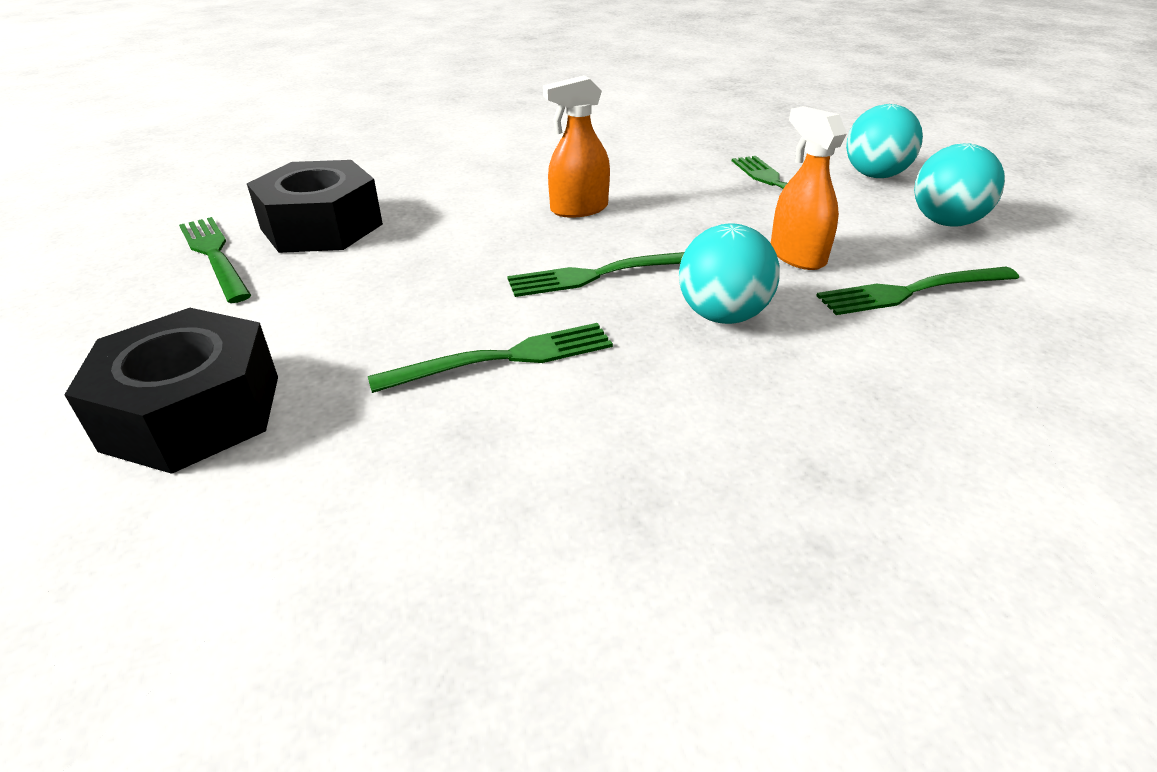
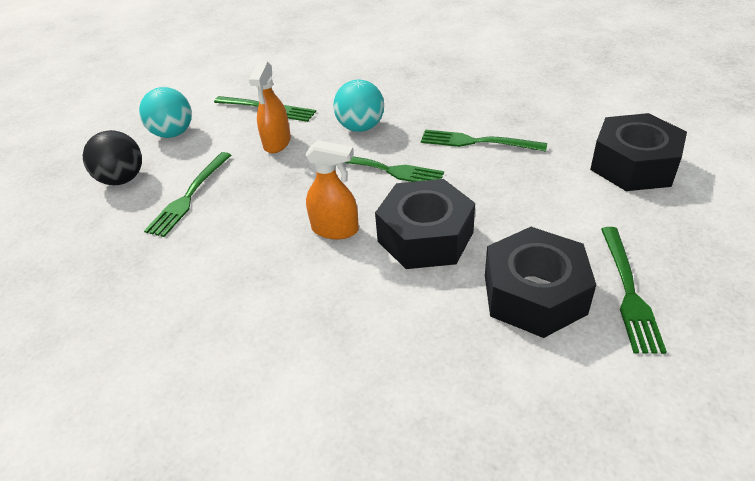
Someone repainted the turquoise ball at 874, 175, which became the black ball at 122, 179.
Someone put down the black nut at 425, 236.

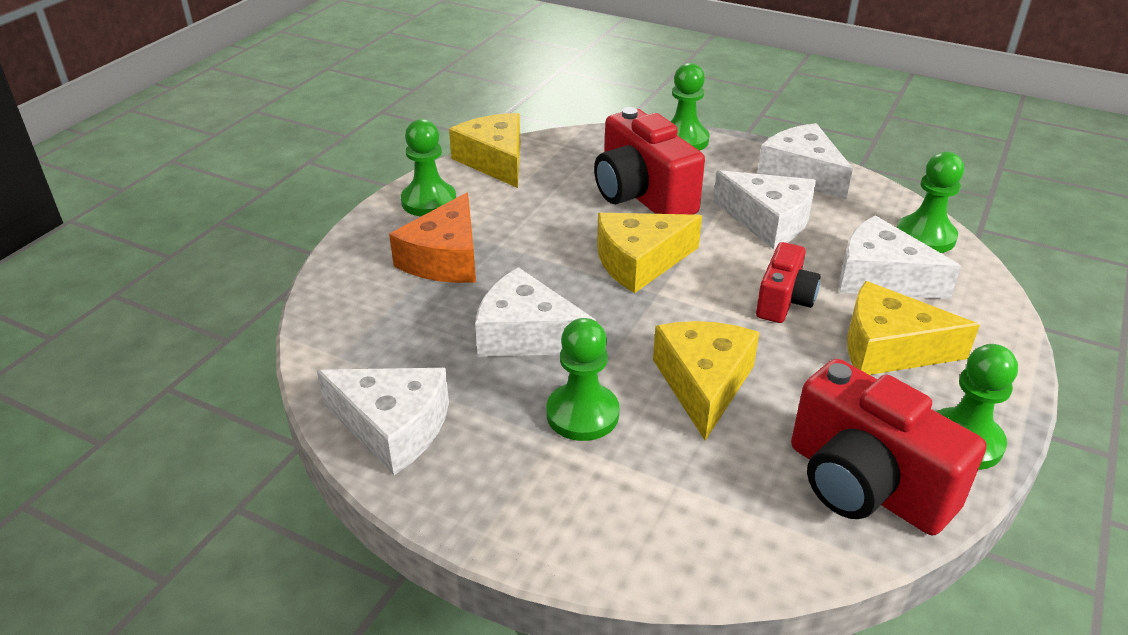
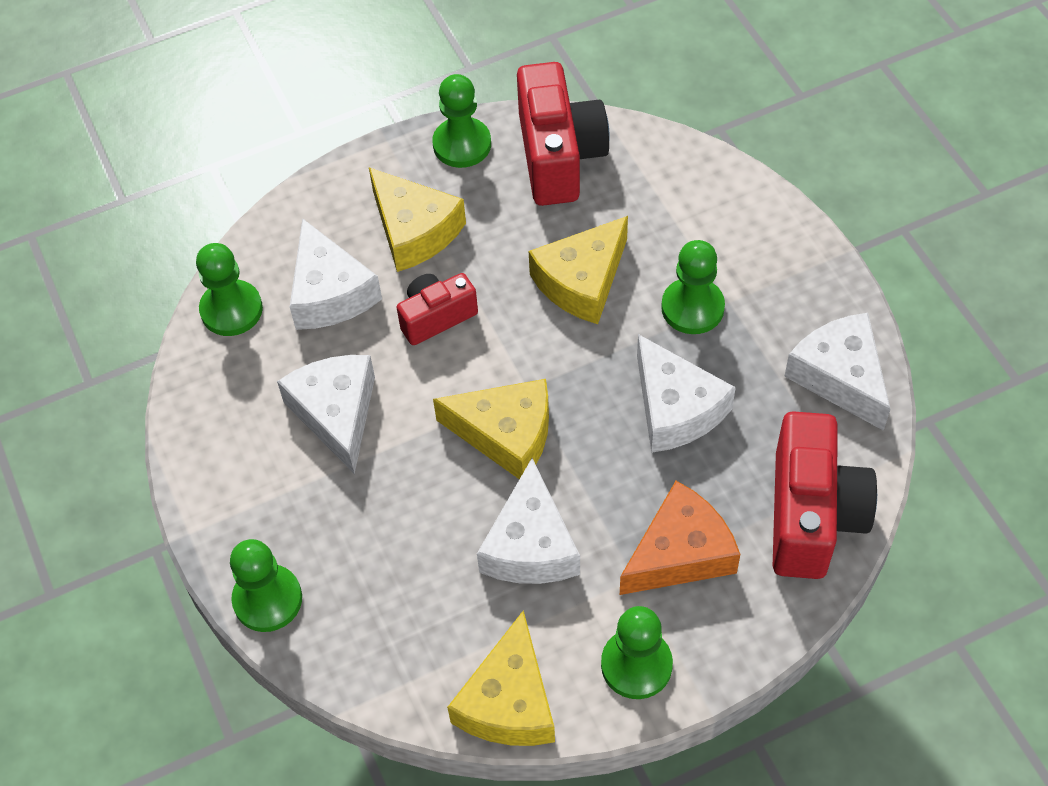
Someone carried the white cheese from 801, 174 to 530, 545.
Someone carried the red camera from 642, 196 to 811, 515.

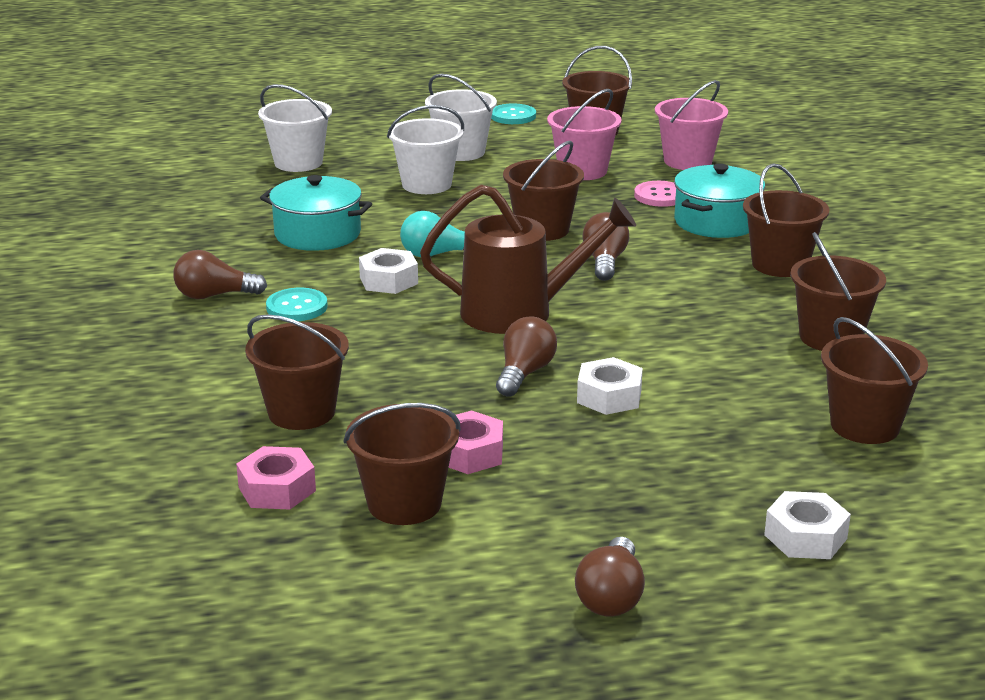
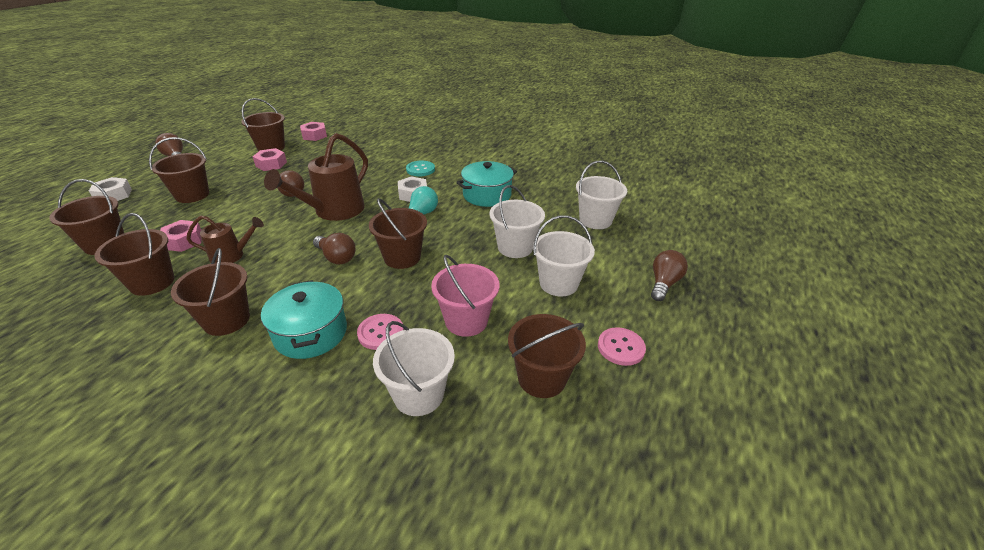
Someone carried the brown bucket from 301, 412 to 192, 195.
Someone put down the pink nut at 183, 241.
Someone put down the brown watering can at 232, 255.
Someone repainted the pink bucket at 688, 161, which became the white bucket at 418, 395.
Someone repainted the turquoise button at 513, 116, which became the pink button at 621, 347.
Someone carried the brown light bulb from 214, 295 to 663, 283.
Someone took away the white nut at 609, 396.

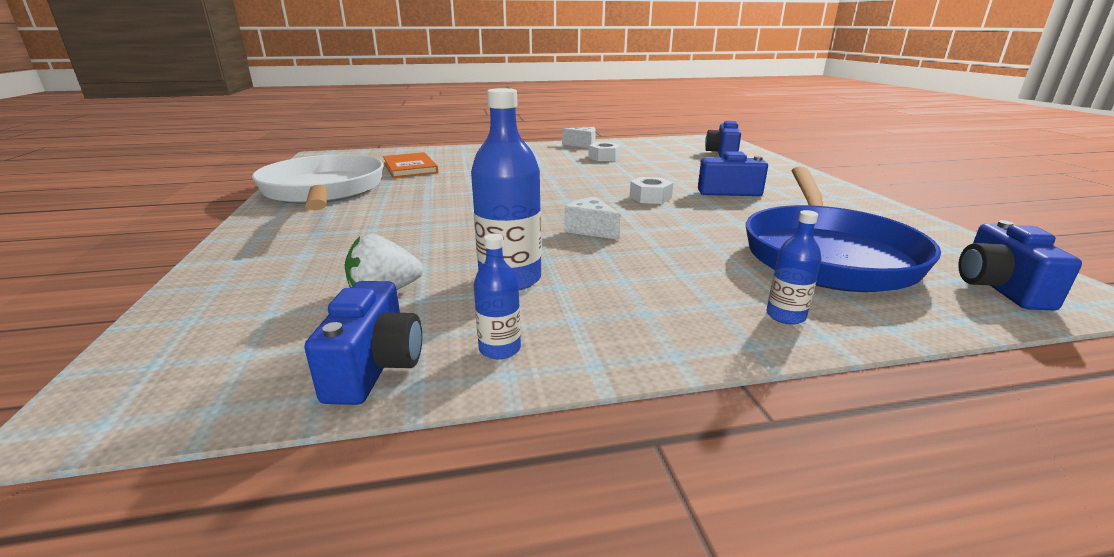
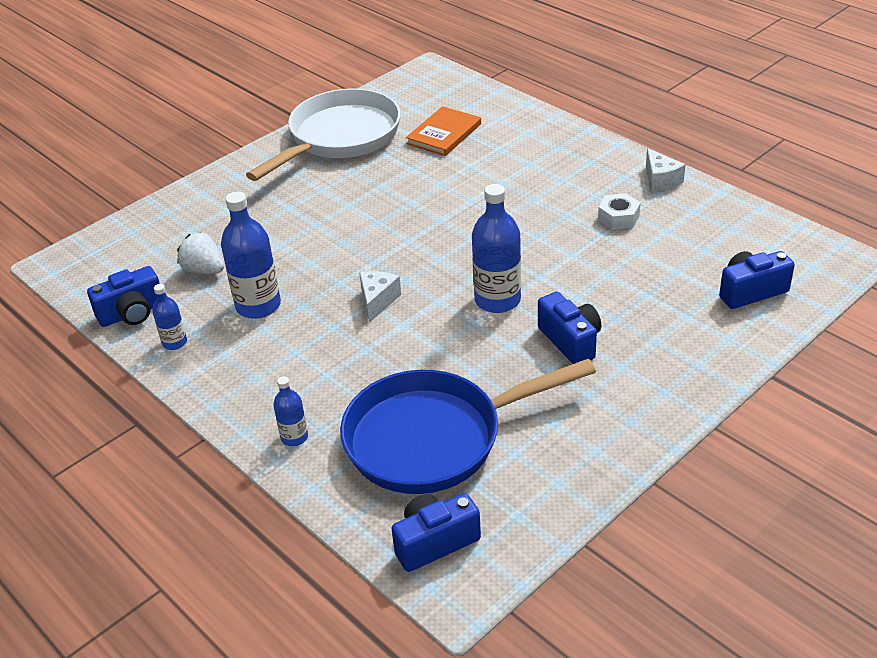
Someone swapped the white nut at 650, 197 for the blue bottle at 497, 300.

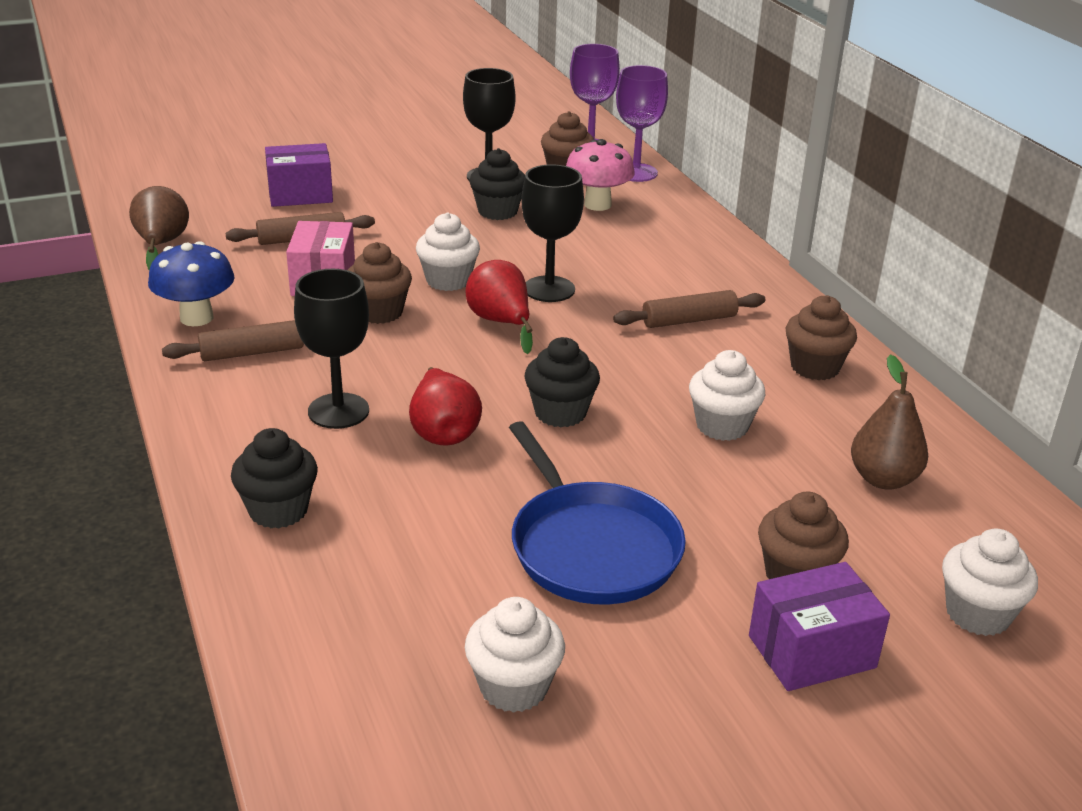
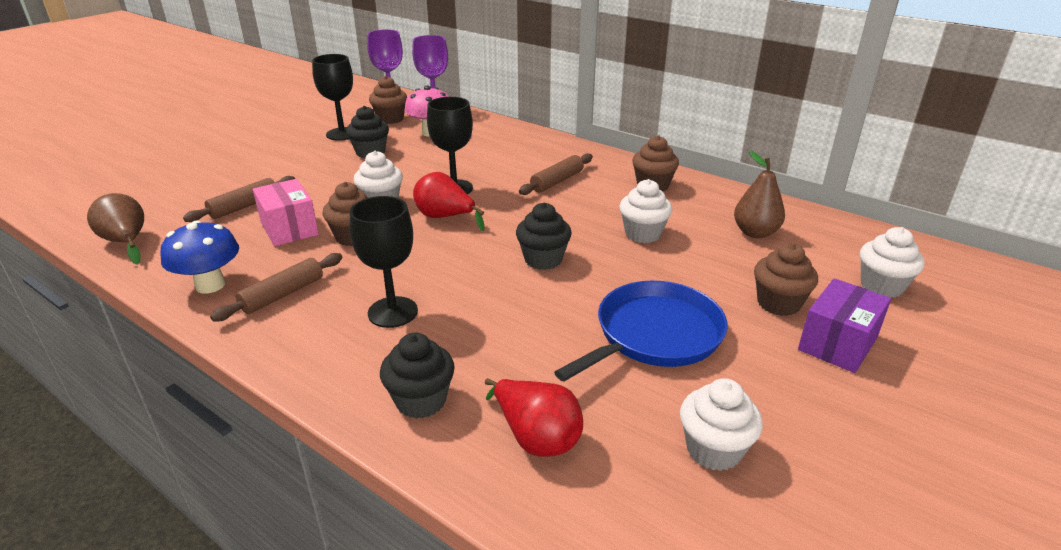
Someone carried the red pear from 443, 431 to 536, 437.
Someone rotated the blue pan at 591, 547 by 75 degrees counterclockwise.
Someone took away the purple box at 300, 194.

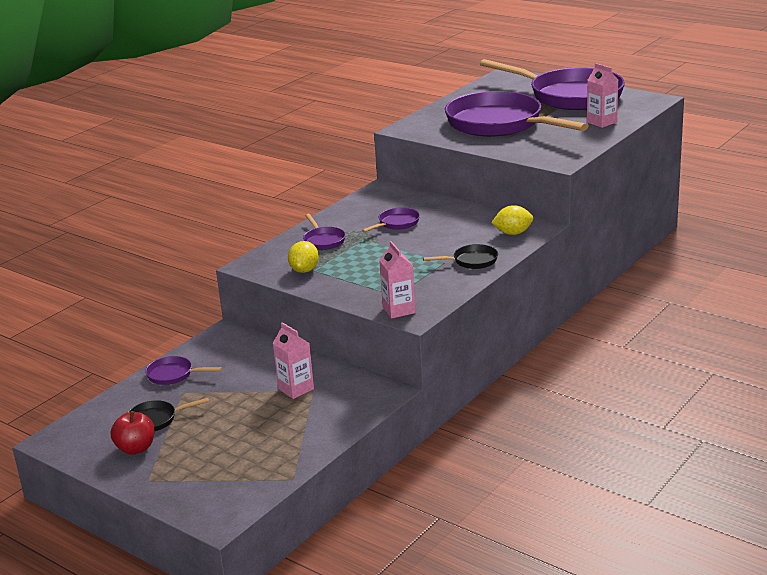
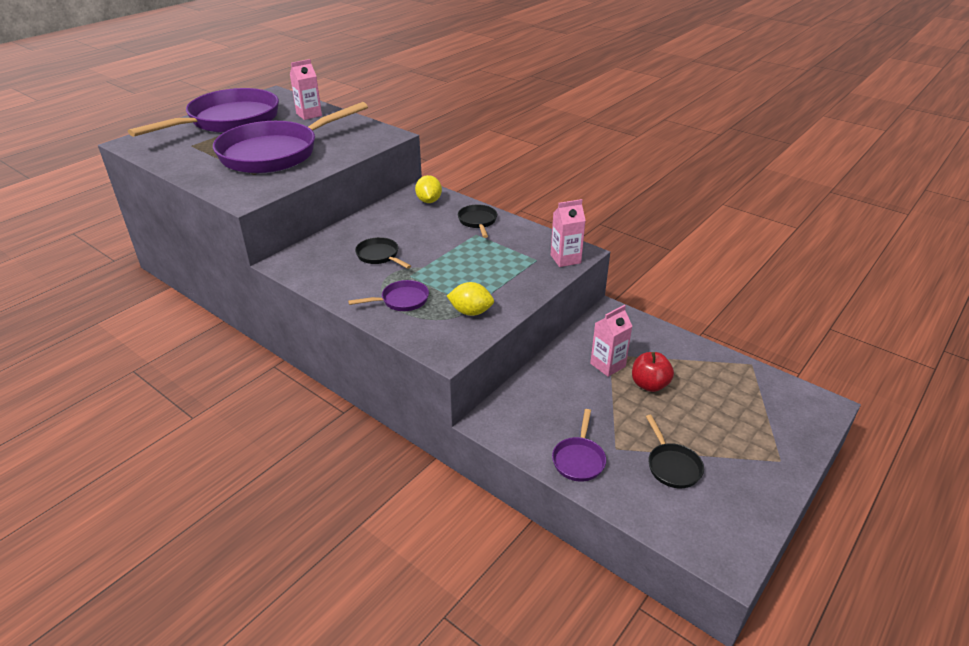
Someone repainted the purple pan at 396, 223, which became the black pan at 379, 256.
Someone carried the red apple from 136, 448 to 649, 385.

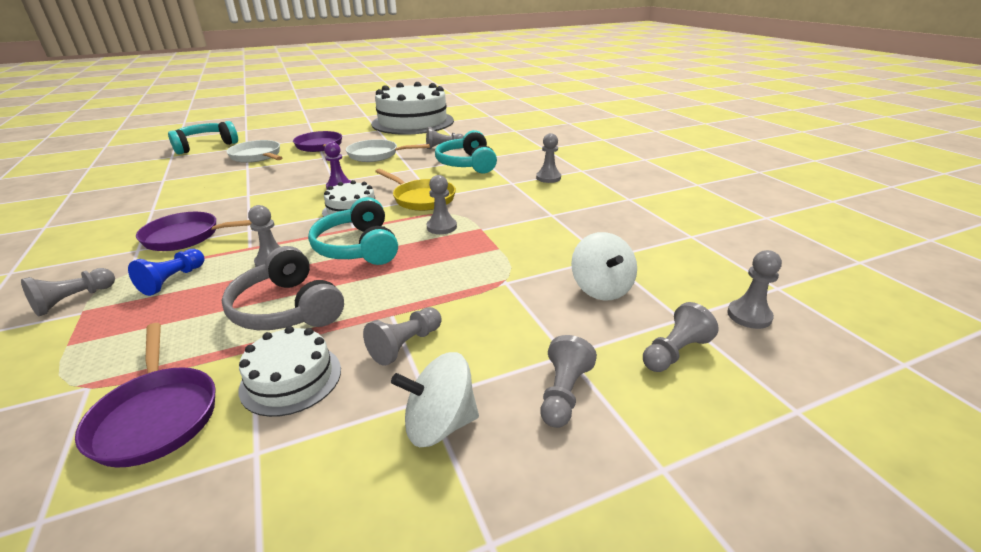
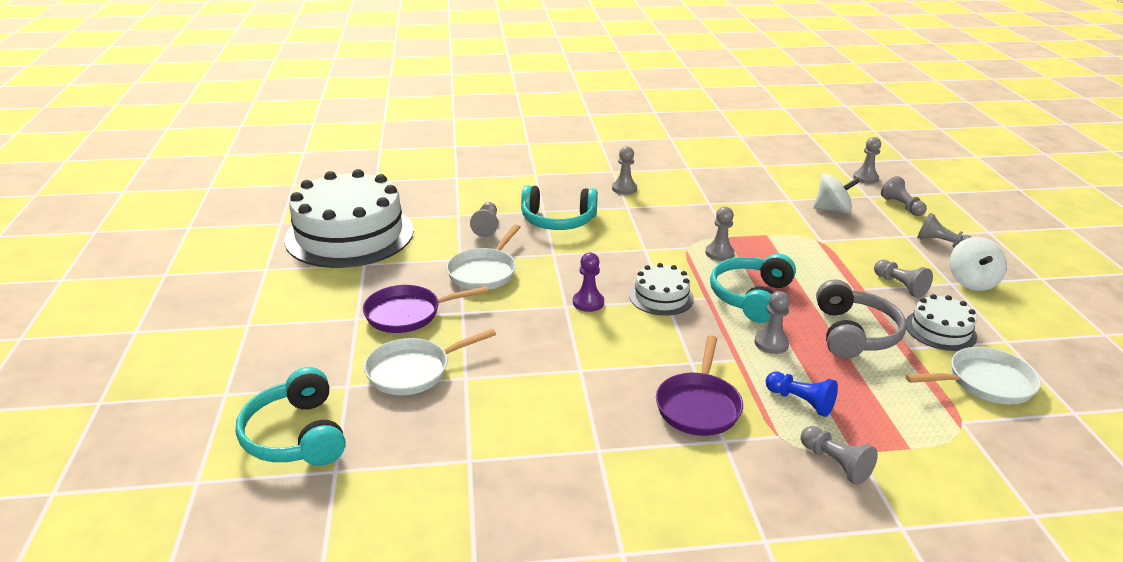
Someone rotated the turquoise headphones at 358, 247 by 120 degrees clockwise.
Someone rotated the grey headphones at 287, 308 by 60 degrees counterclockwise.
Someone repainted the purple pan at 156, 416, which became the white pan at 985, 382.
Someone took away the yellow pan at 421, 198.

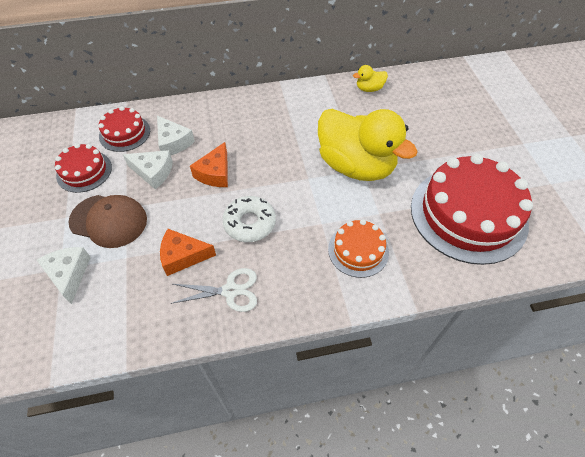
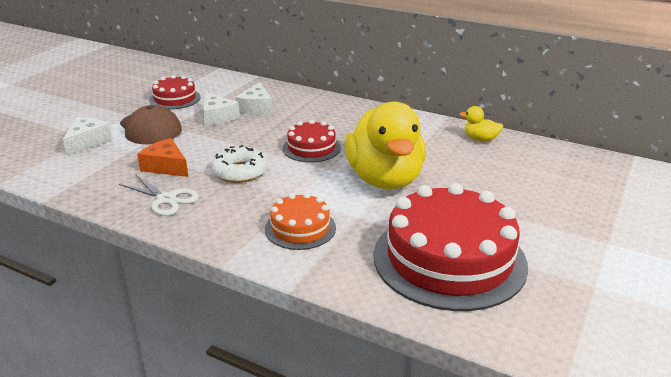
Someone carried the red cake from 124, 133 to 311, 148.
Someone took away the orange cheese at 215, 173.

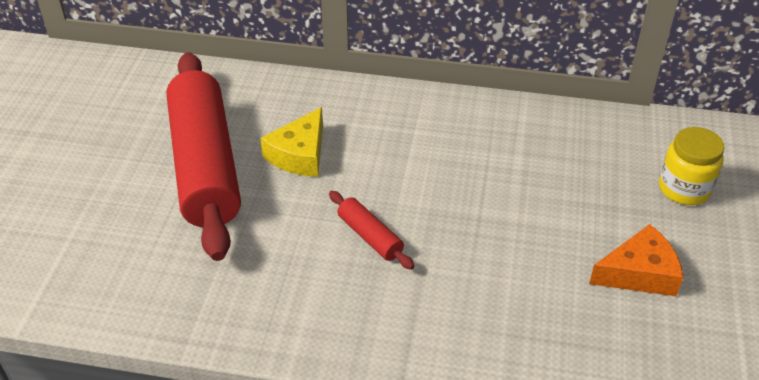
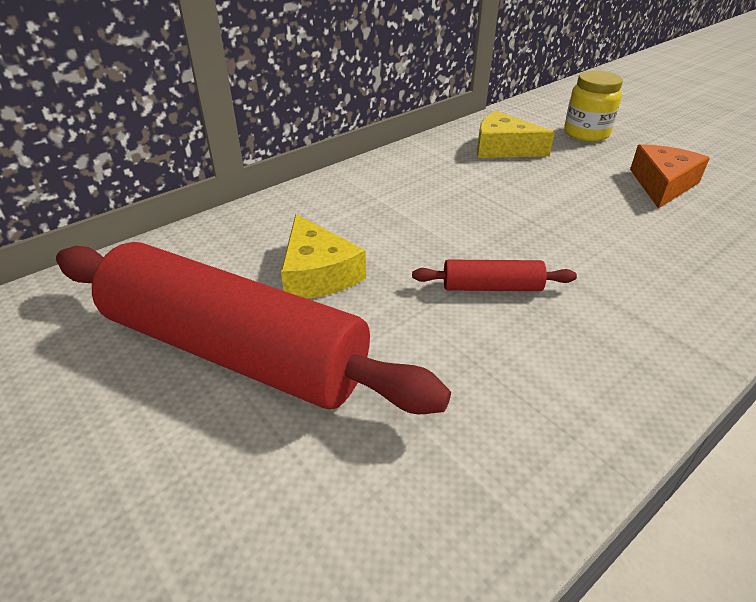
Someone put down the yellow cheese at 503, 148.

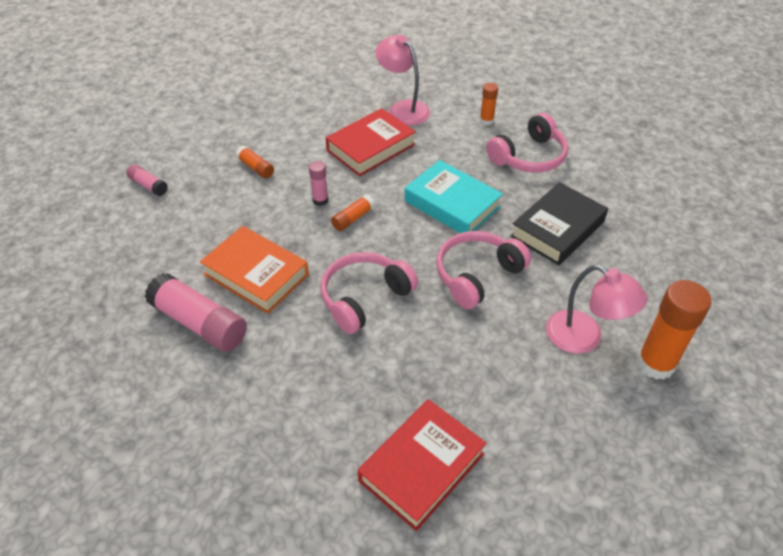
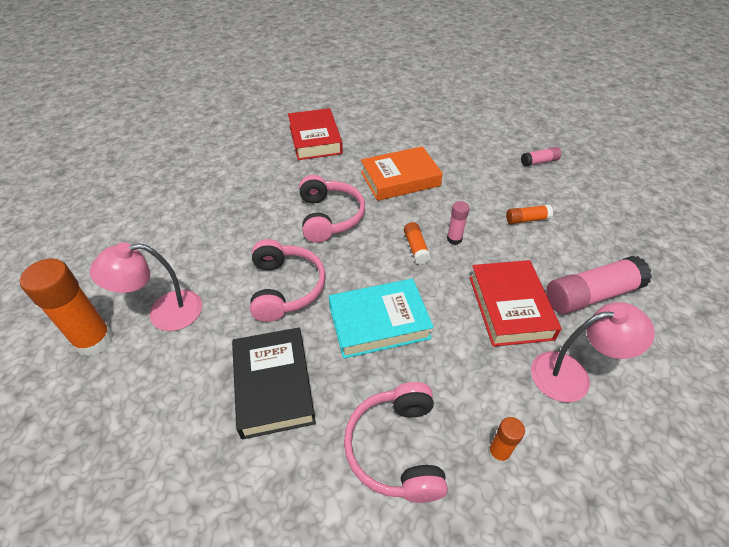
Someone carried the red book from 421, 467 to 315, 139.
Someone carried the pink glue stick from 199, 323 to 591, 295.

